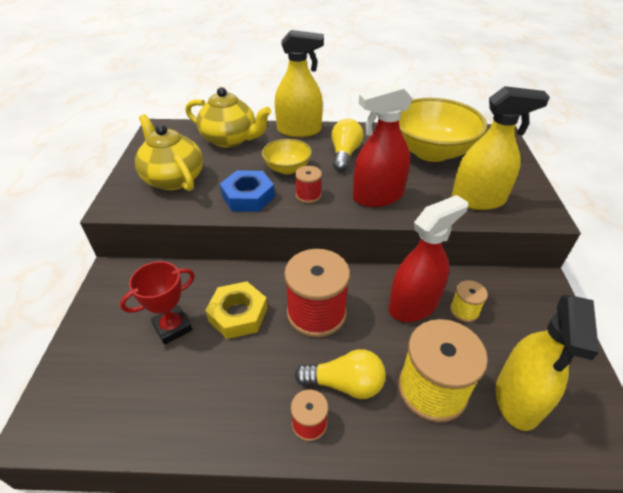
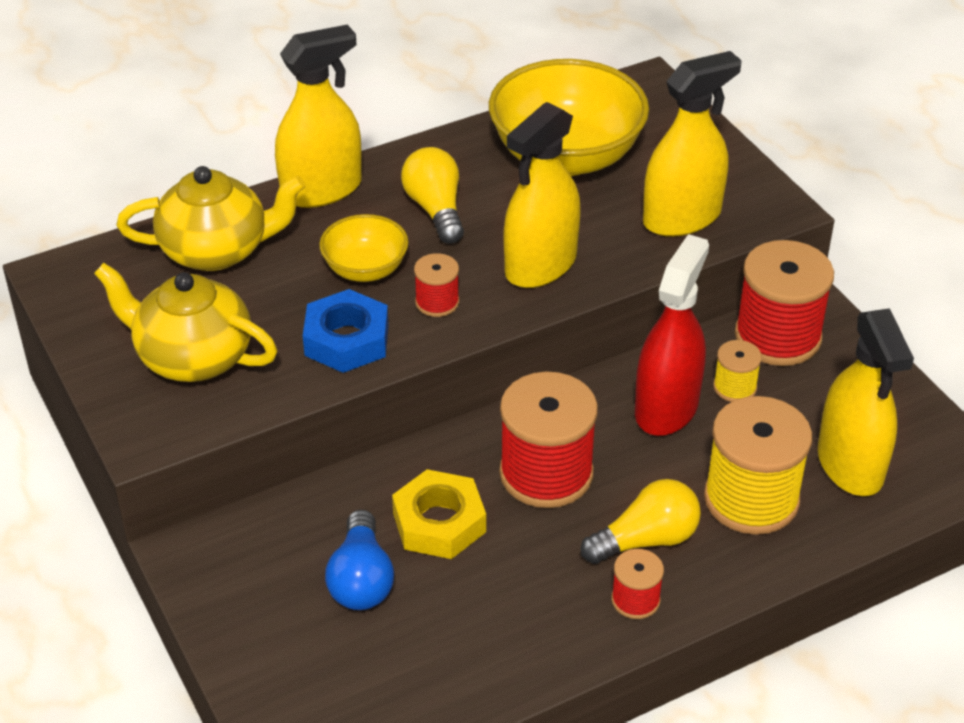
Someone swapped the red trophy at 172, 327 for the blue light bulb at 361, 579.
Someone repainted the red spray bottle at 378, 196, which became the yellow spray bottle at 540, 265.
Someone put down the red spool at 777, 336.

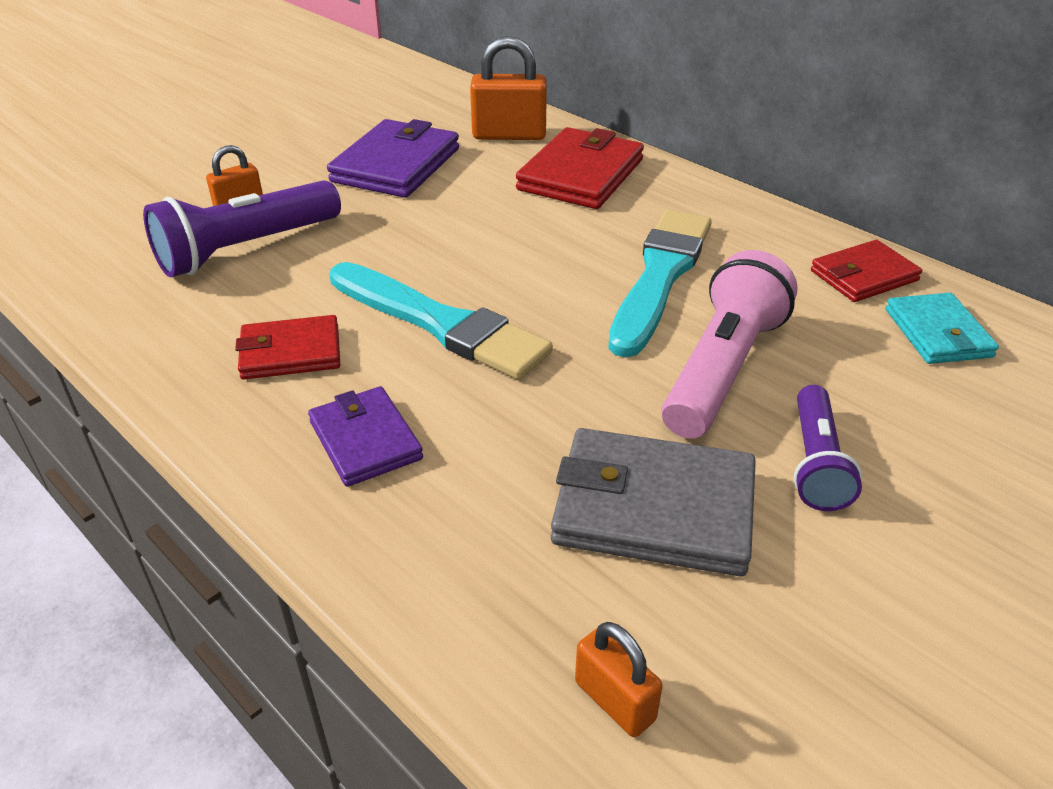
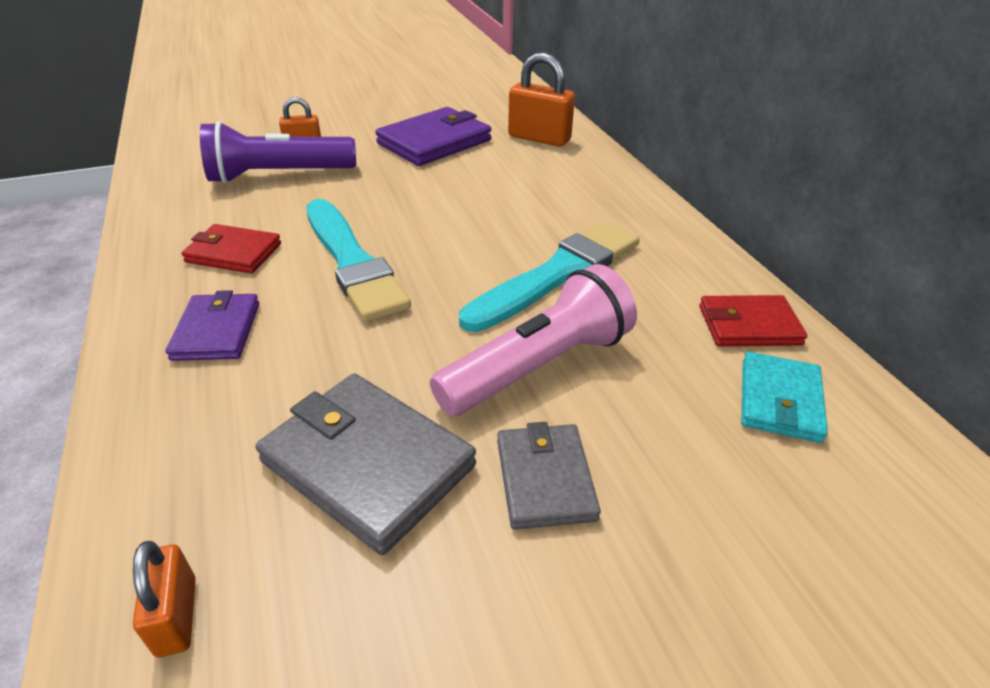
Someone swapped the purple flashlight at 816, 463 for the grey wallet at 545, 479.
Someone took away the red wallet at 581, 175.

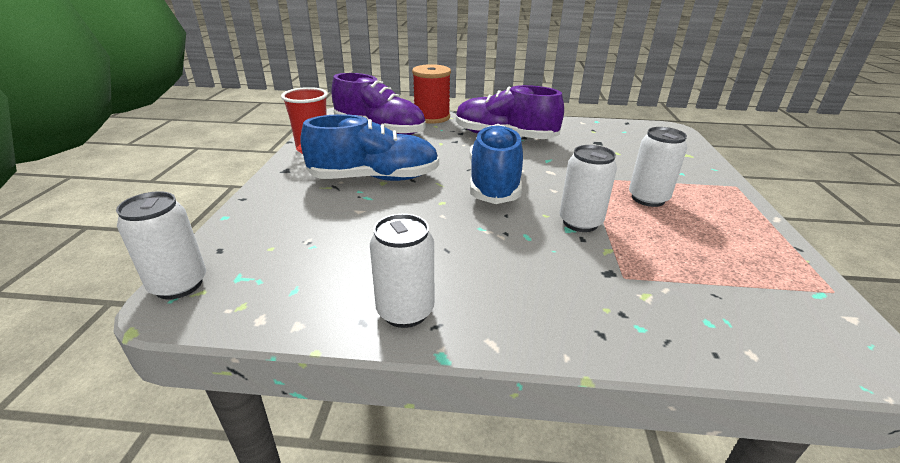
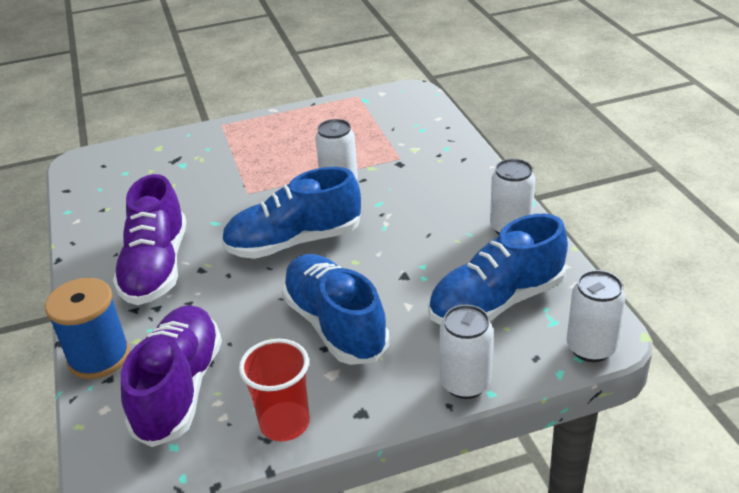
Someone repainted the red spool at 431, 117, which became the blue spool at 99, 357.
Someone put down the blue shoe at 496, 302.
Someone carried the white can from 648, 198 to 465, 383.

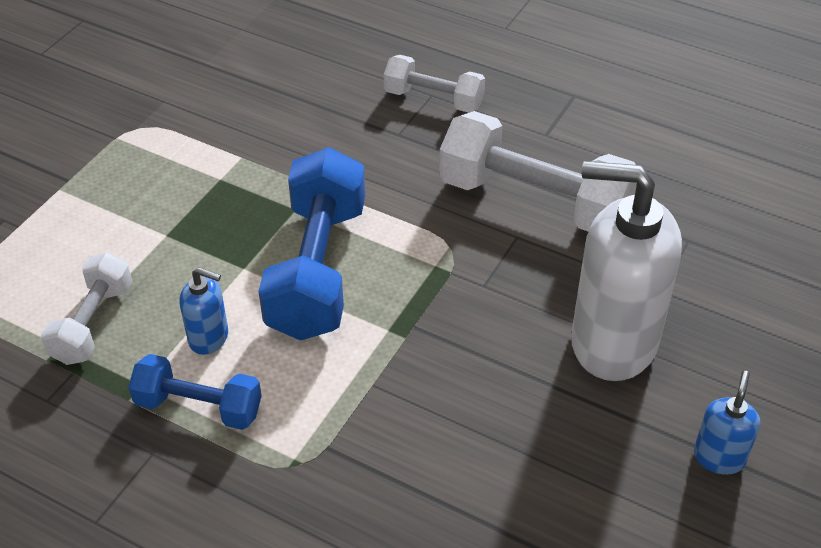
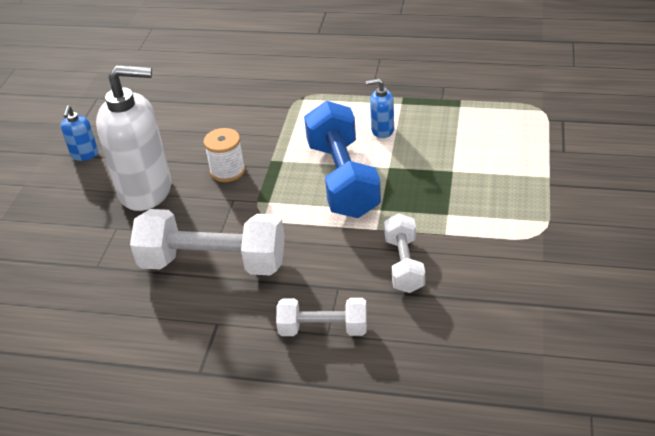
Someone put down the white spool at 227, 171.
Someone carried the white dumbbell from 93, 323 to 404, 264.
Someone took away the blue dumbbell at 199, 407.

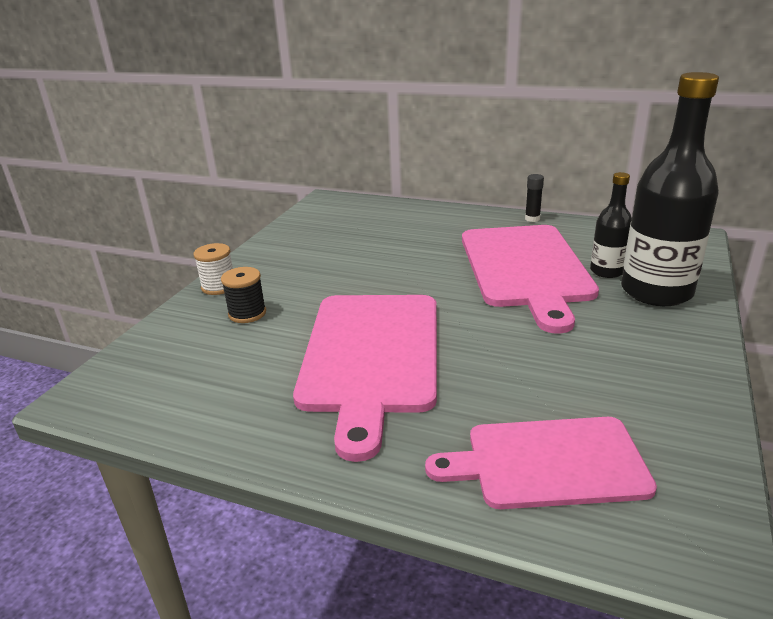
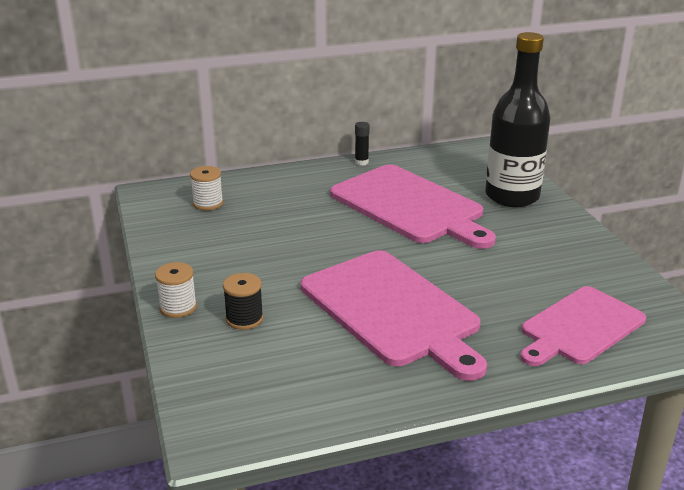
Someone put down the white spool at 208, 203.
Someone took away the black bottle at 607, 271.

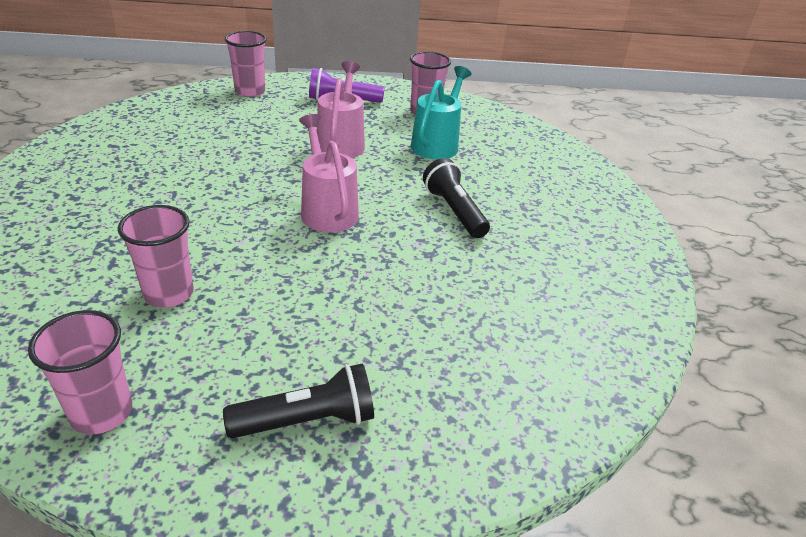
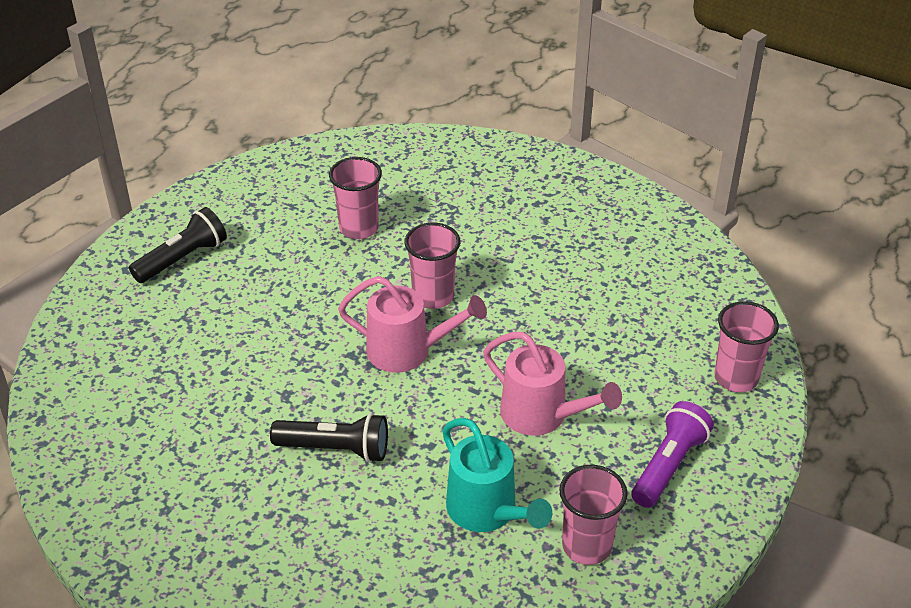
Someone rotated the black flashlight at 307, 420 by 150 degrees counterclockwise.
Someone carried the pink cup from 101, 412 to 433, 296.

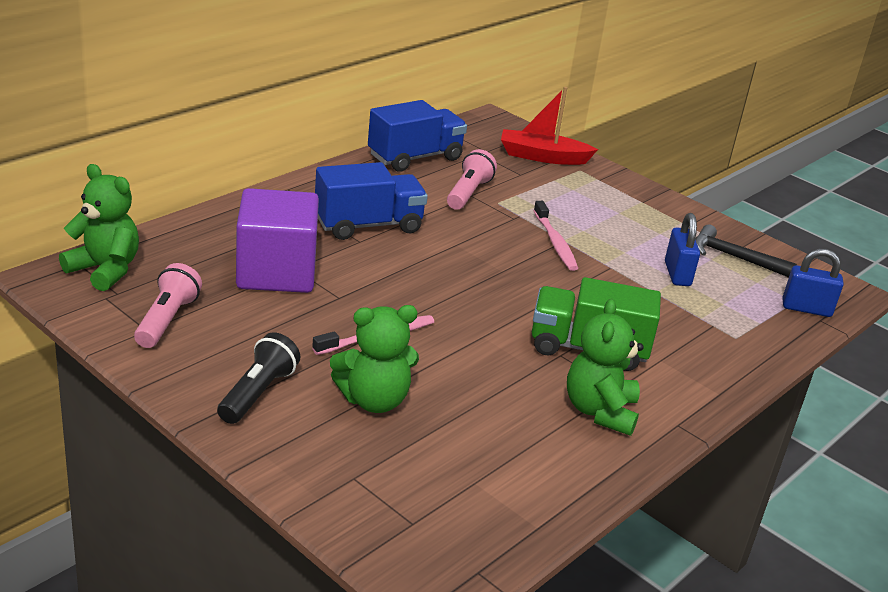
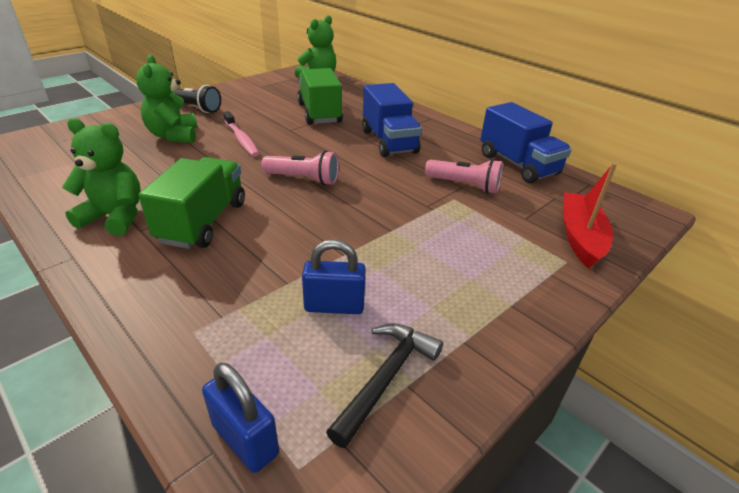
Someone rotated the blue padlock at 806, 309 by 60 degrees counterclockwise.
Someone carried the pink flashlight from 167, 320 to 303, 179.
Someone swapped the purple cube at 276, 272 for the green truck at 319, 113.
Someone took away the pink toothbrush at 555, 242.

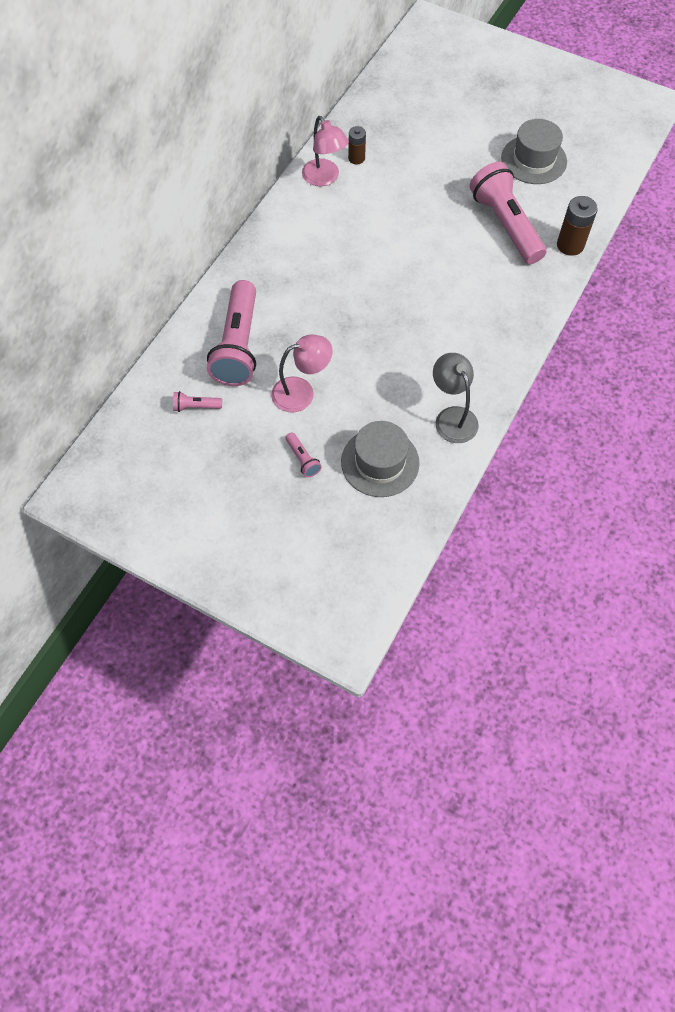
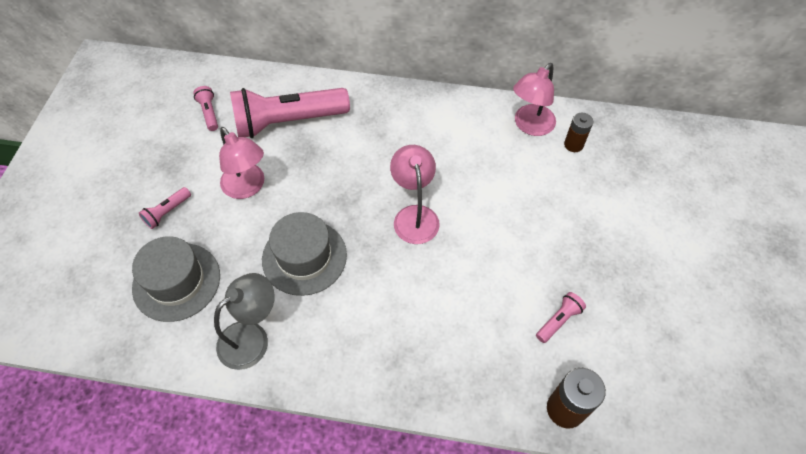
Someone carried the grey hat from 533, 160 to 304, 257.
Someone put down the pink lamp at 414, 215.
Someone scaled the pink flashlight at 505, 225 by 0.42.

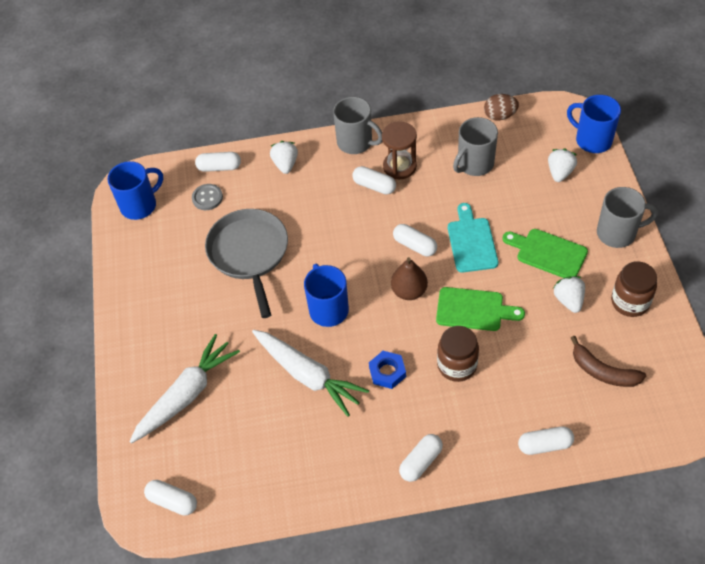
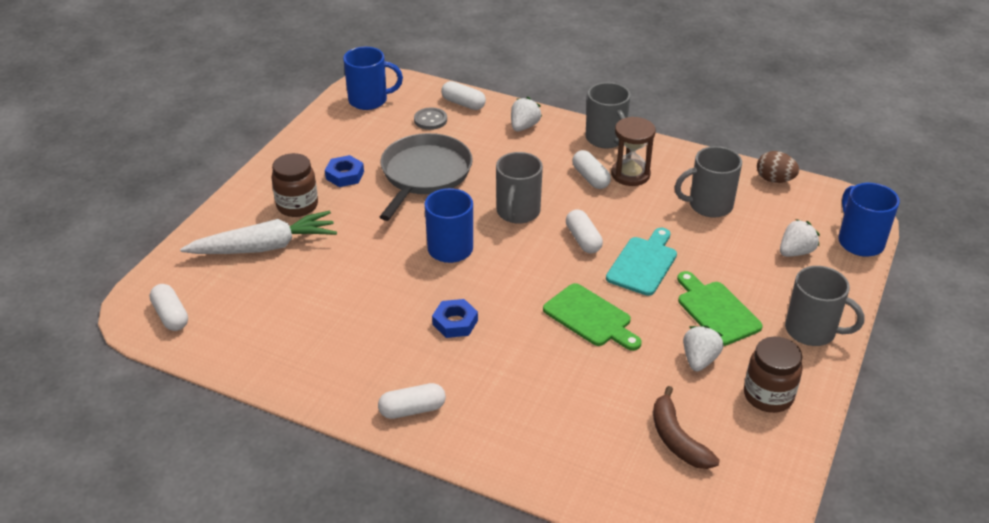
Someone carried the brown jar from 457, 365 to 297, 206.
Someone put down the blue nut at 345, 175.
Someone put down the grey mug at 517, 212.
Someone took away the white carrot at 308, 375.
Someone took away the brown pear at 409, 291.
Someone took away the white capsule at 545, 445.

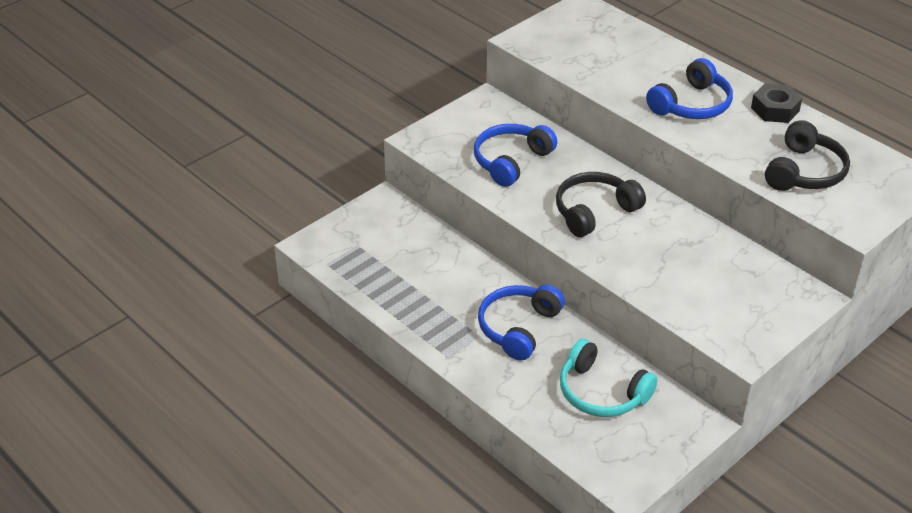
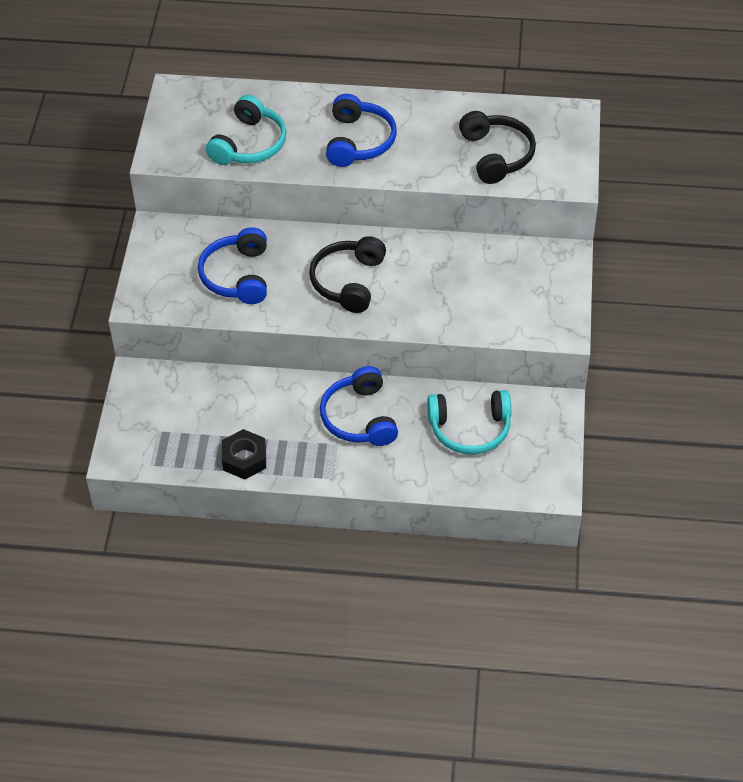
Someone put down the turquoise headphones at 249, 144.
Someone carried the black nut from 775, 109 to 244, 459.

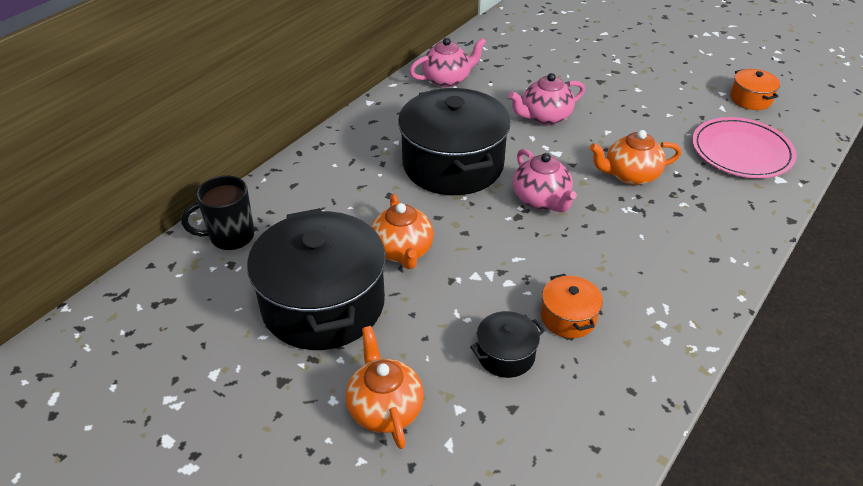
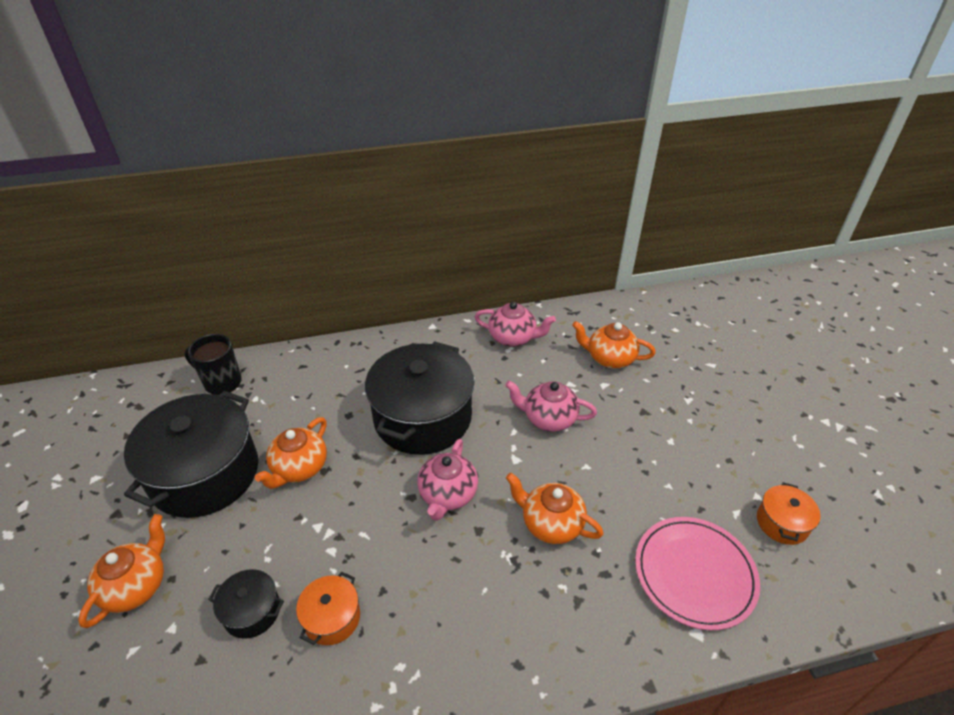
Someone put down the orange teapot at 609, 358.

